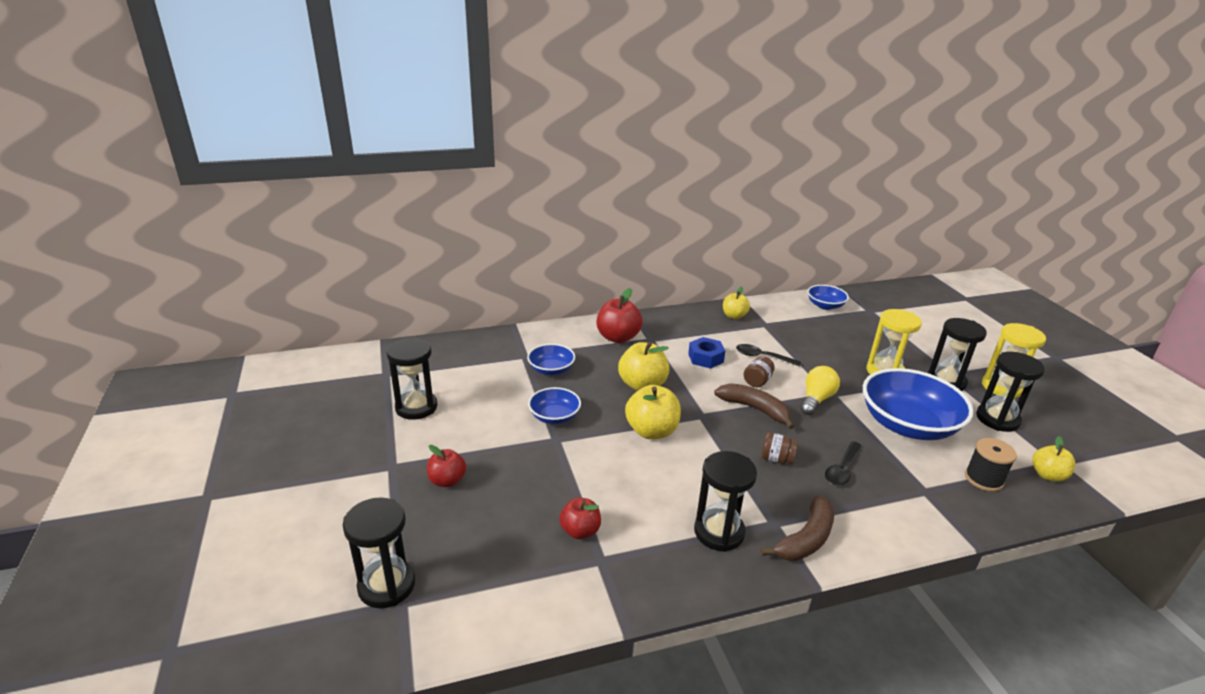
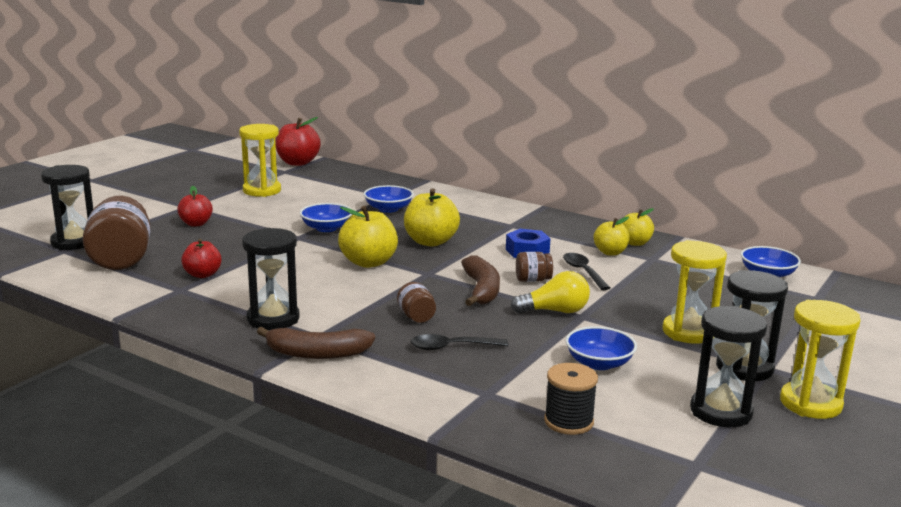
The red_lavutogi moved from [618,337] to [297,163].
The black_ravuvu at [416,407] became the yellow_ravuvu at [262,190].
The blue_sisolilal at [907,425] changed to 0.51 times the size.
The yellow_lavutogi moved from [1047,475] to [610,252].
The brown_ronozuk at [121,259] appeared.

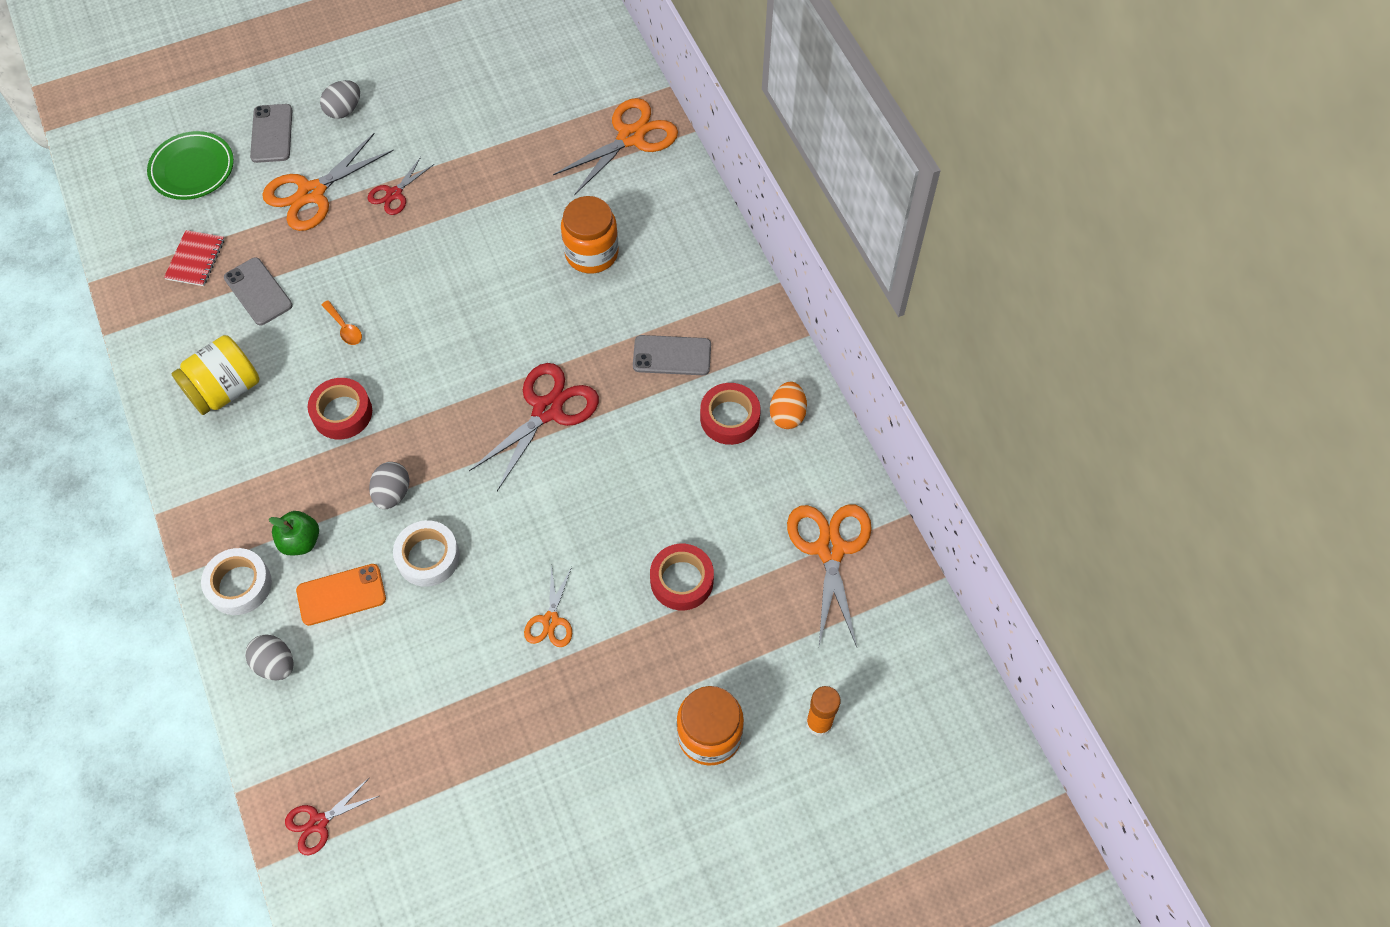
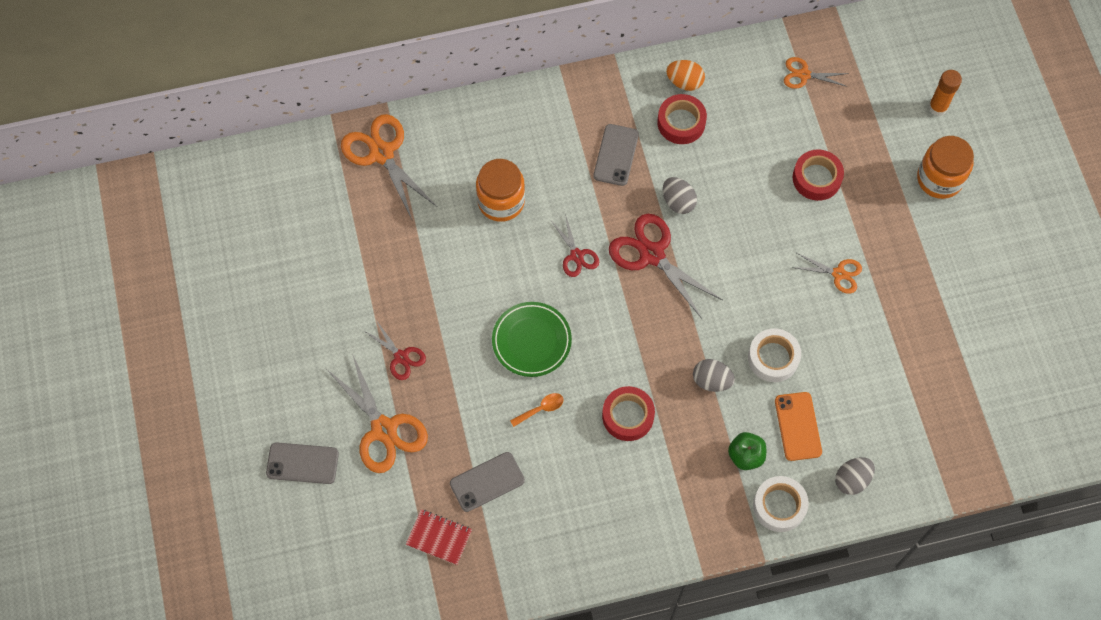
The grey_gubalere moved from [344,110] to [678,202].
The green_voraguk moved from [192,169] to [531,341].
The yellow_ronozuk at [225,389] disappeared.
The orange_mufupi at [830,549] changed to 0.55 times the size.
The red_mufupi moved from [318,822] to [576,255].

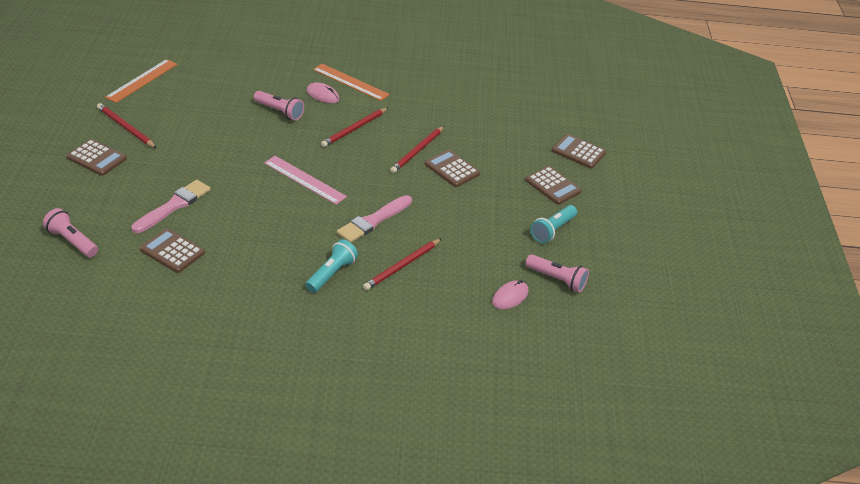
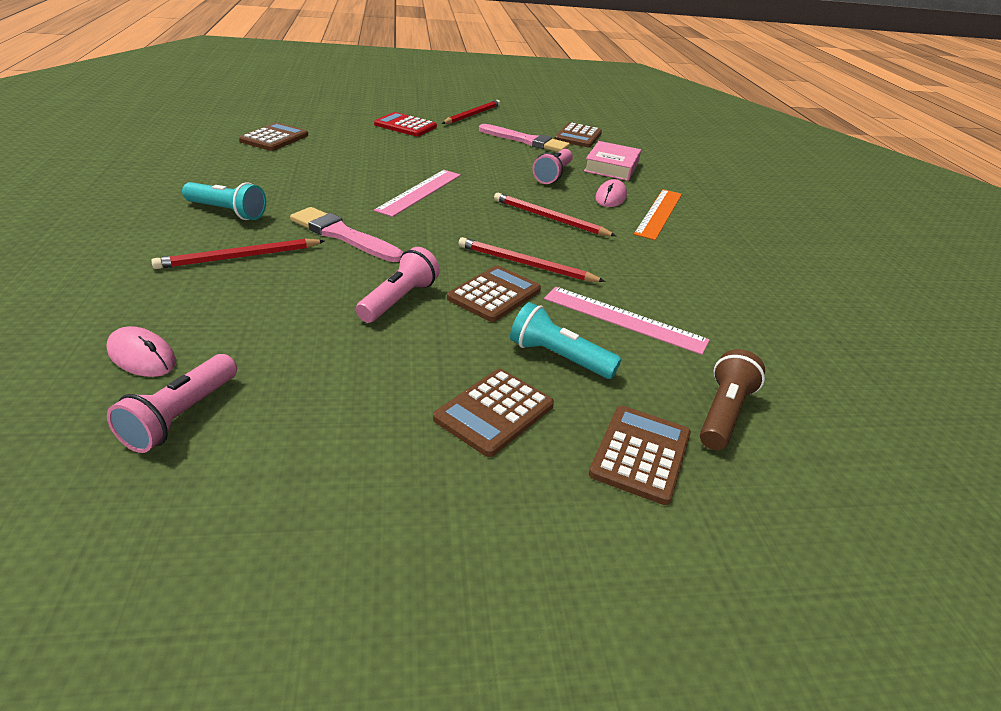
The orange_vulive at [142,80] disappeared.
The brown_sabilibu moved from [96,158] to [578,136].
The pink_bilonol moved from [173,206] to [526,141].
The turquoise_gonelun moved from [552,230] to [558,357].
The pink_gonelun moved from [72,241] to [399,300].
The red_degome at [402,266] turned 60 degrees counterclockwise.
The red_sabilibu at [405,126] appeared.
The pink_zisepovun at [611,167] appeared.
The pink_vulive at [624,319] appeared.
The brown_gonelun at [723,413] appeared.

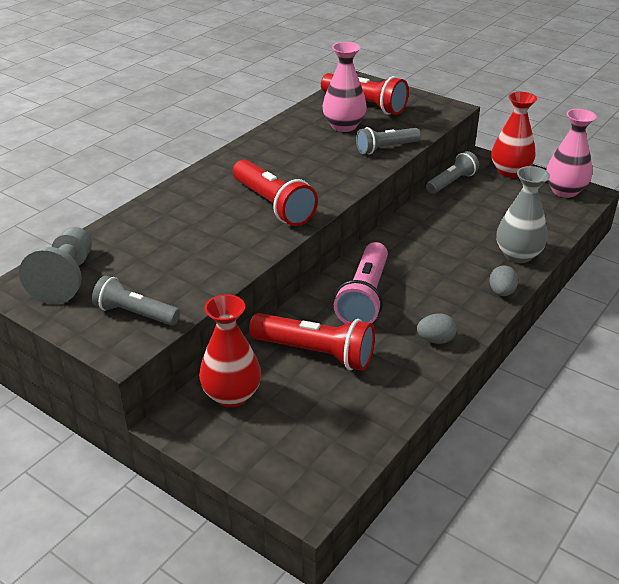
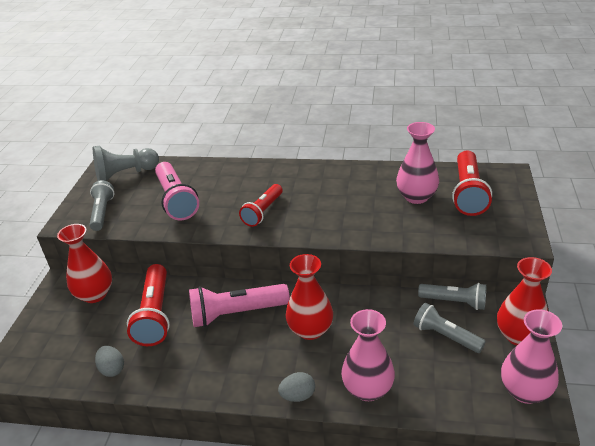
The grey_gonelun moved from [386,148] to [445,336].
The red_gonelun at [273,205] changed to 0.66 times the size.
The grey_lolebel at [518,255] became the pink_lolebel at [367,389].
The grey_gubalere moved from [435,340] to [112,369].
The pink_gonelun at [176,200] appeared.
The red_lolebel at [310,330] appeared.

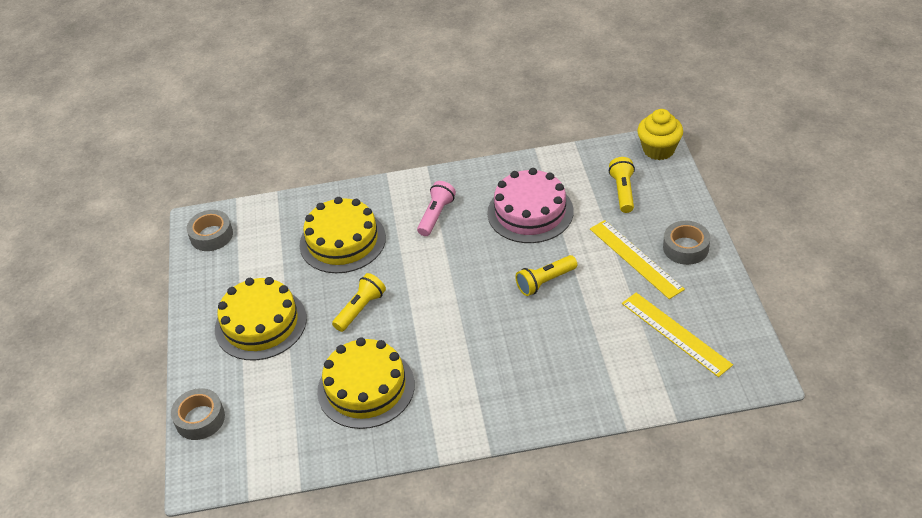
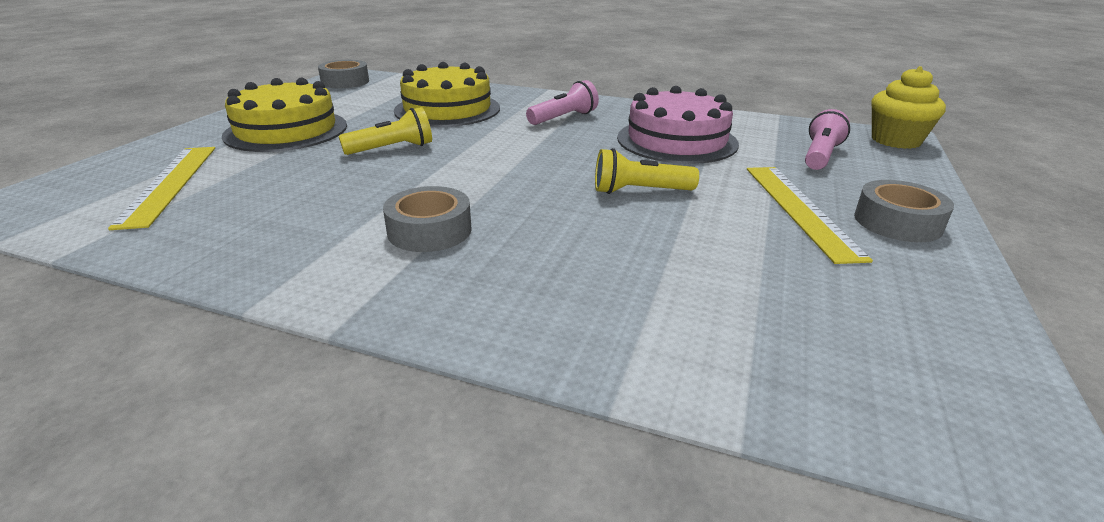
The yellow_gonelun at [623,191] became the pink_gonelun at [820,156].
The yellow_vulive moved from [675,333] to [169,183].
The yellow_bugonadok at [366,388] disappeared.
The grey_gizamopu moved from [200,419] to [429,230].

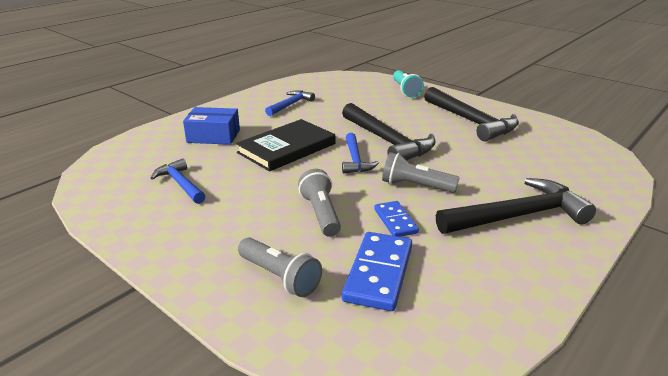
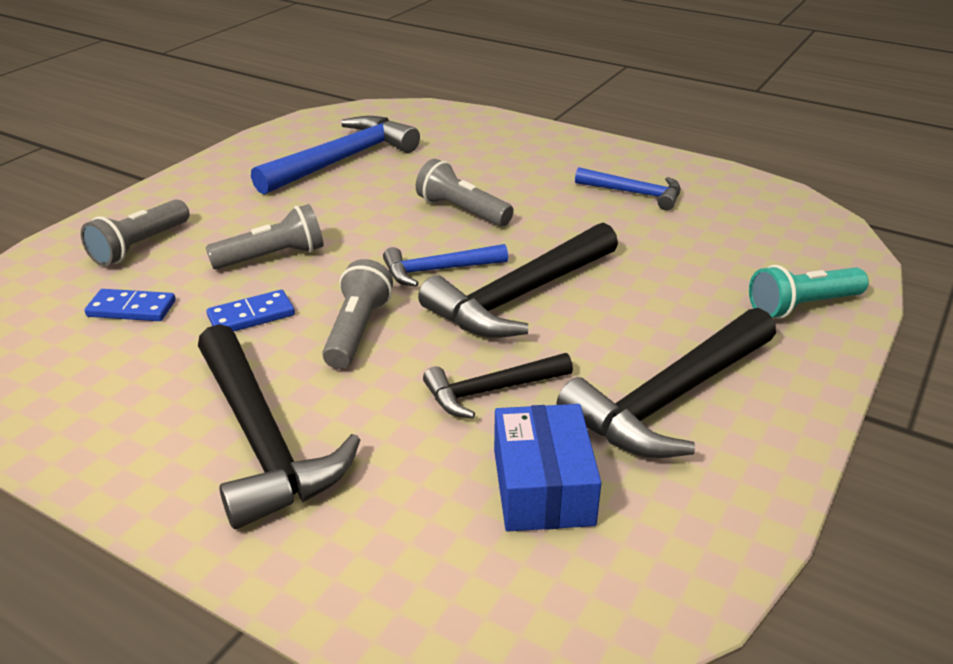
The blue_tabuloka moved from [213,136] to [543,486].
The black_zisepovun at [287,148] was replaced by the grey_gonelun at [462,211].
The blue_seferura at [180,184] changed to 1.75 times the size.
The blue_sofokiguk at [378,273] changed to 0.60 times the size.
The black_seferura at [491,391] appeared.

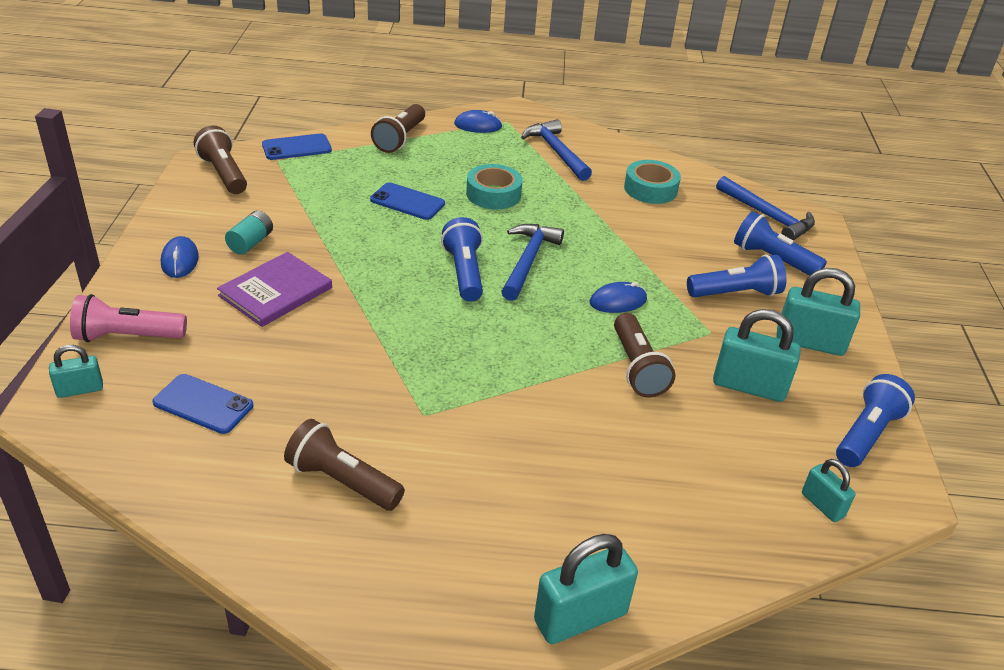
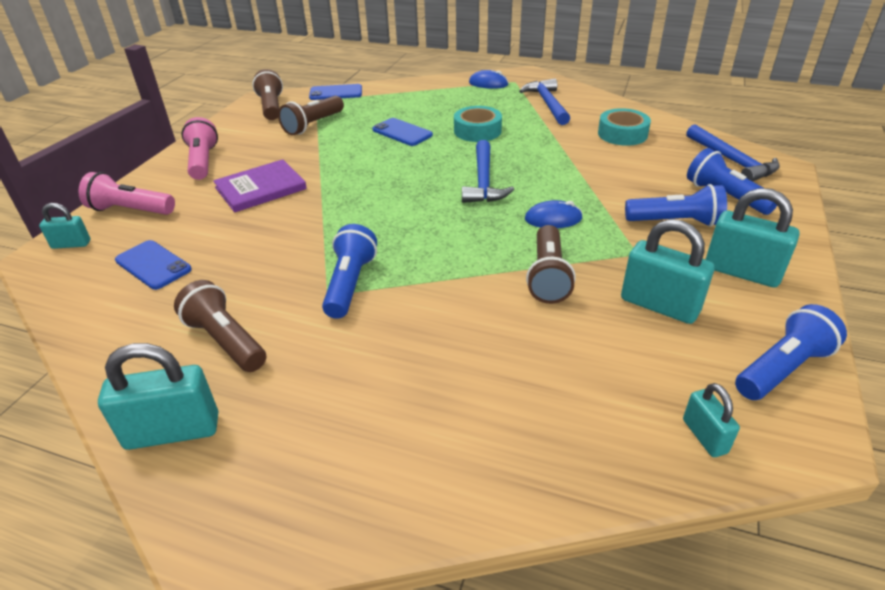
The brown_gonelun moved from [400,139] to [313,125].
The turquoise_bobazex at [251,243] disappeared.
The blue_gonelun moved from [464,272] to [350,284].
The blue_seferura at [528,261] turned 150 degrees clockwise.
The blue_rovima at [180,260] was replaced by the pink_gonelun at [203,161].
The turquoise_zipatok moved from [580,617] to [173,431].

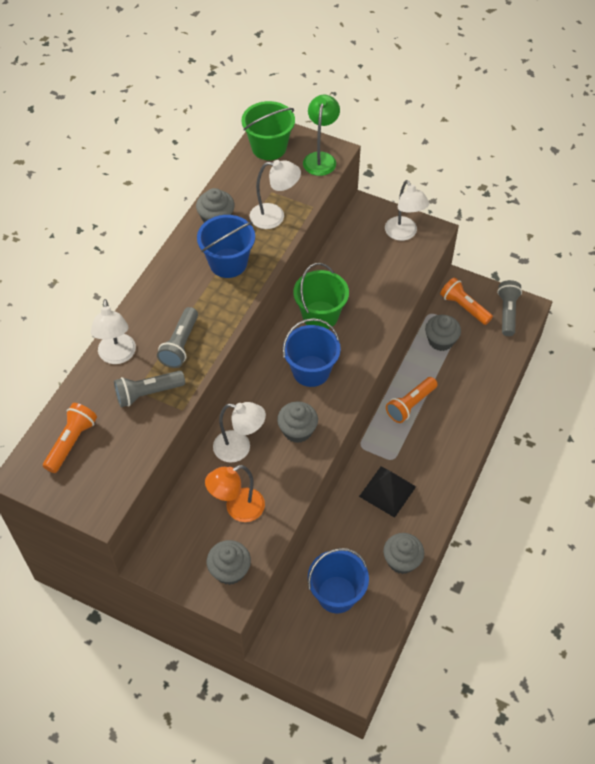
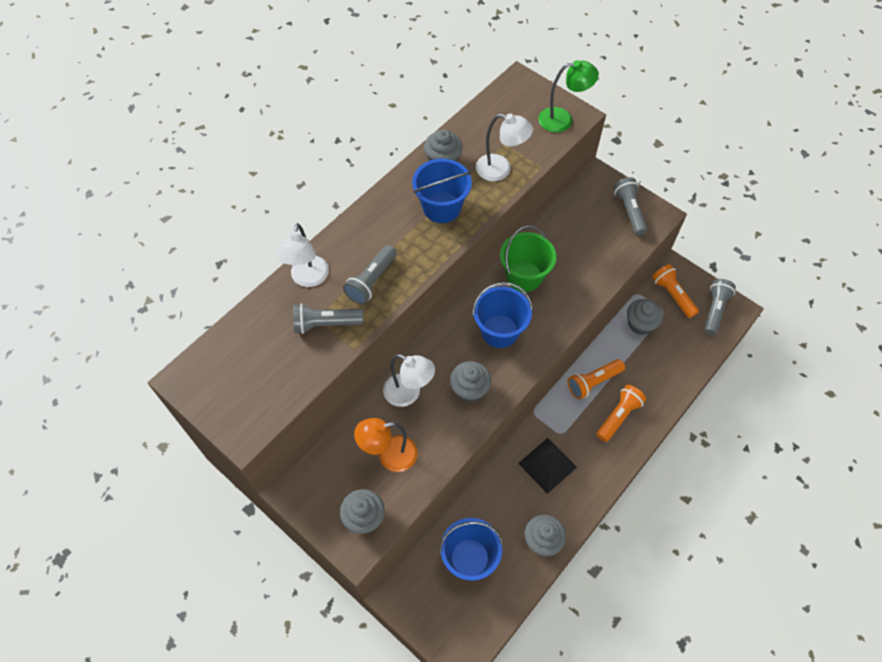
The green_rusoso at [320,158] turned 60 degrees clockwise.
The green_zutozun at [269,147] disappeared.
The white_rusoso at [404,234] was replaced by the grey_gonelun at [629,211].
The orange_gonelun moved from [71,442] to [618,416].

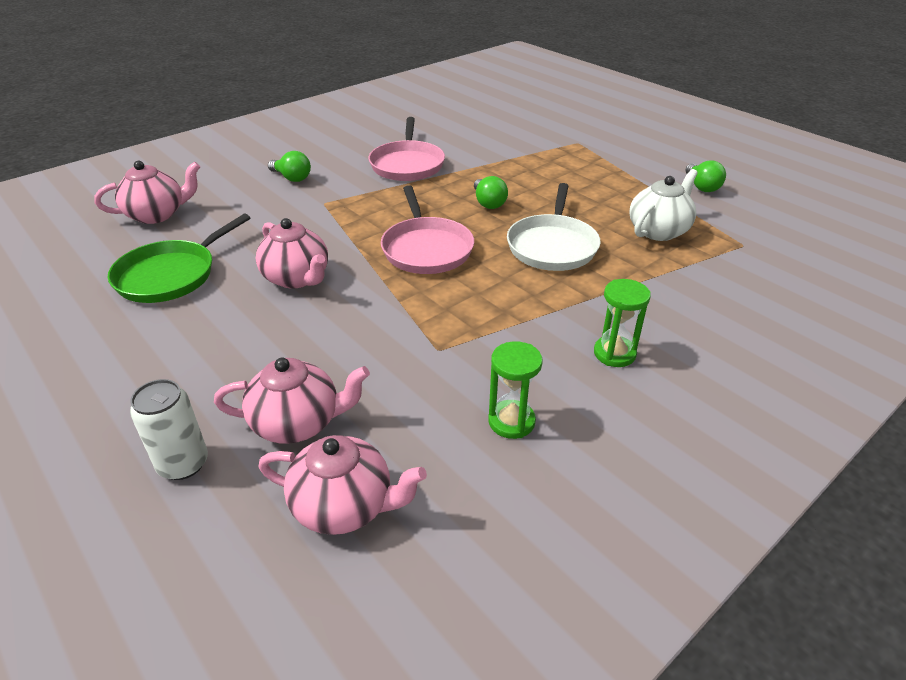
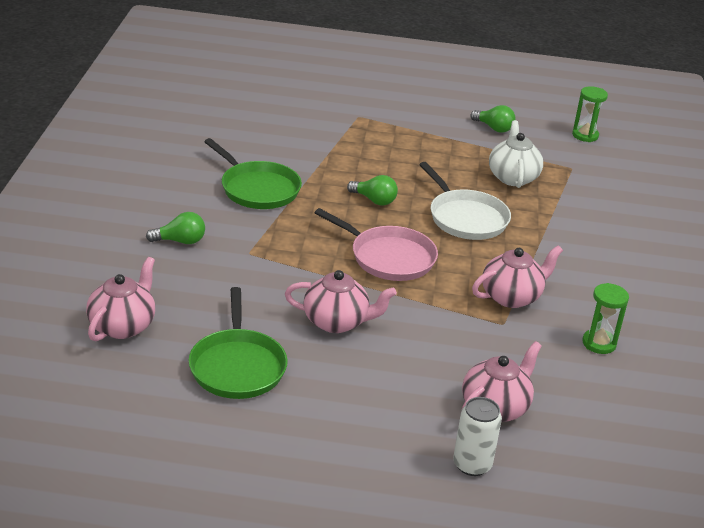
The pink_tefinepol at [407,164] became the green_tefinepol at [258,189].
The green_ravuvu moved from [614,353] to [585,135].
The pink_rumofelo moved from [344,506] to [512,297].

